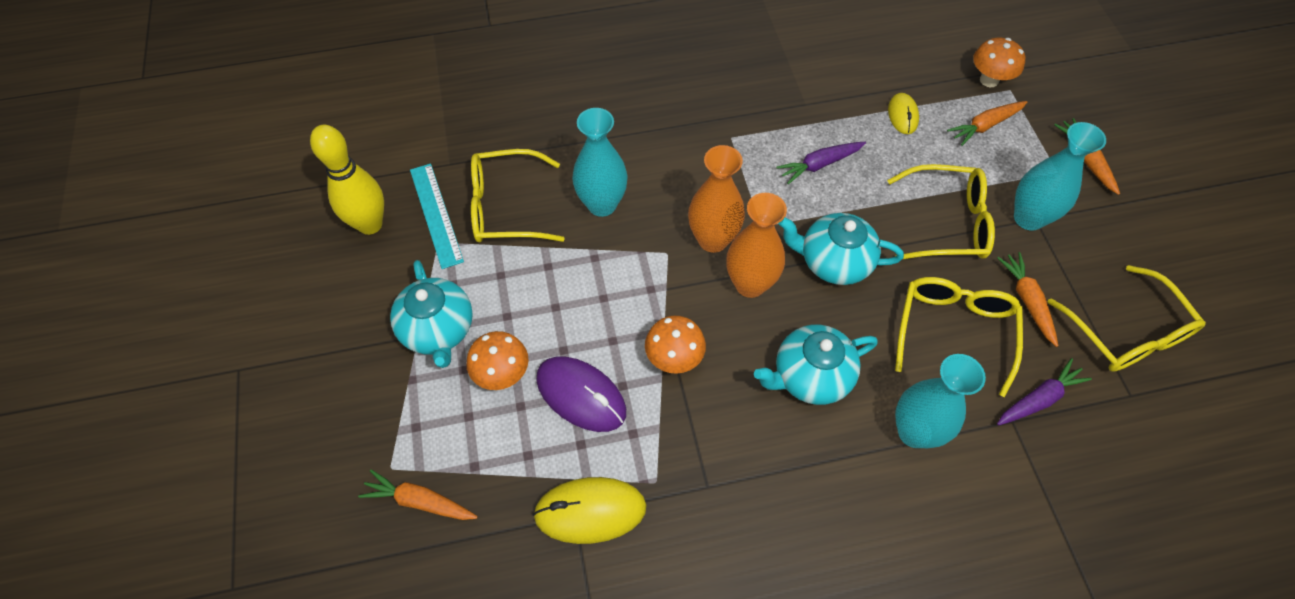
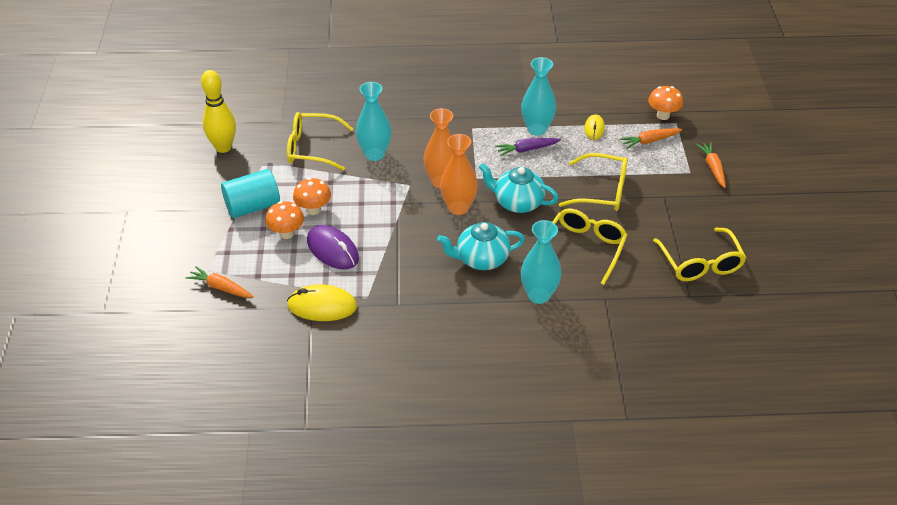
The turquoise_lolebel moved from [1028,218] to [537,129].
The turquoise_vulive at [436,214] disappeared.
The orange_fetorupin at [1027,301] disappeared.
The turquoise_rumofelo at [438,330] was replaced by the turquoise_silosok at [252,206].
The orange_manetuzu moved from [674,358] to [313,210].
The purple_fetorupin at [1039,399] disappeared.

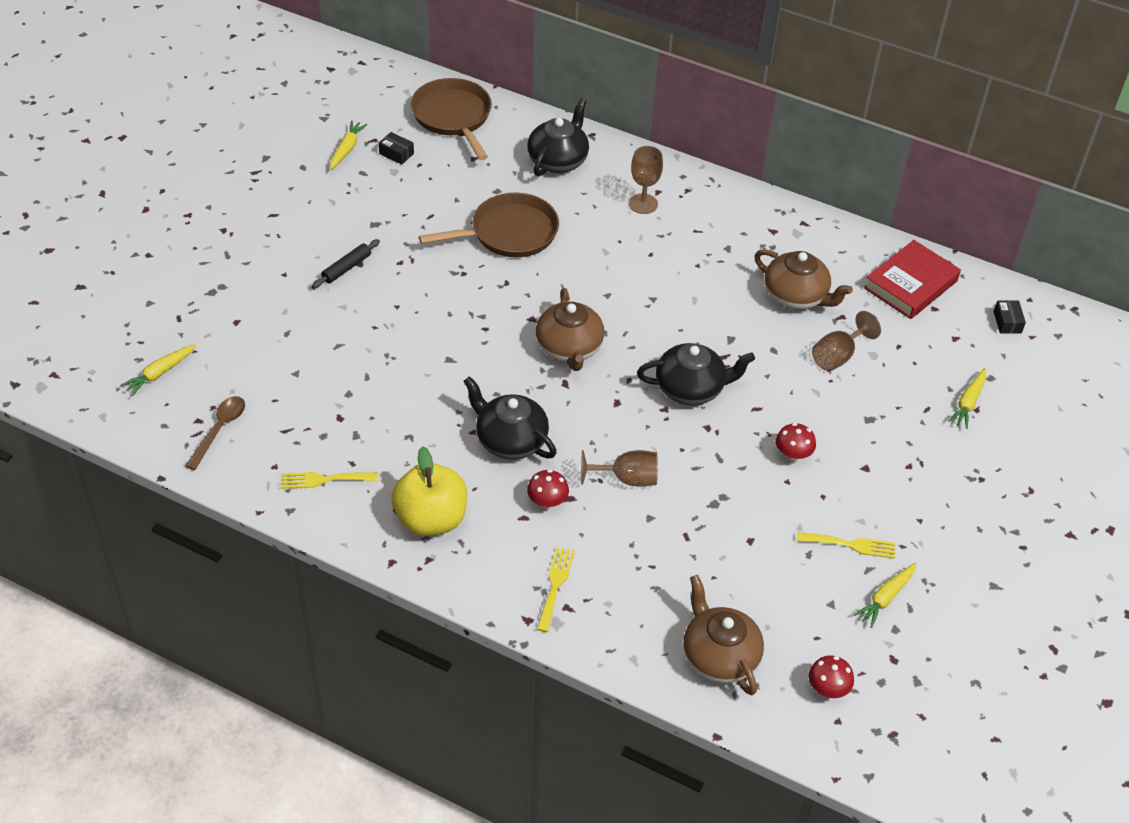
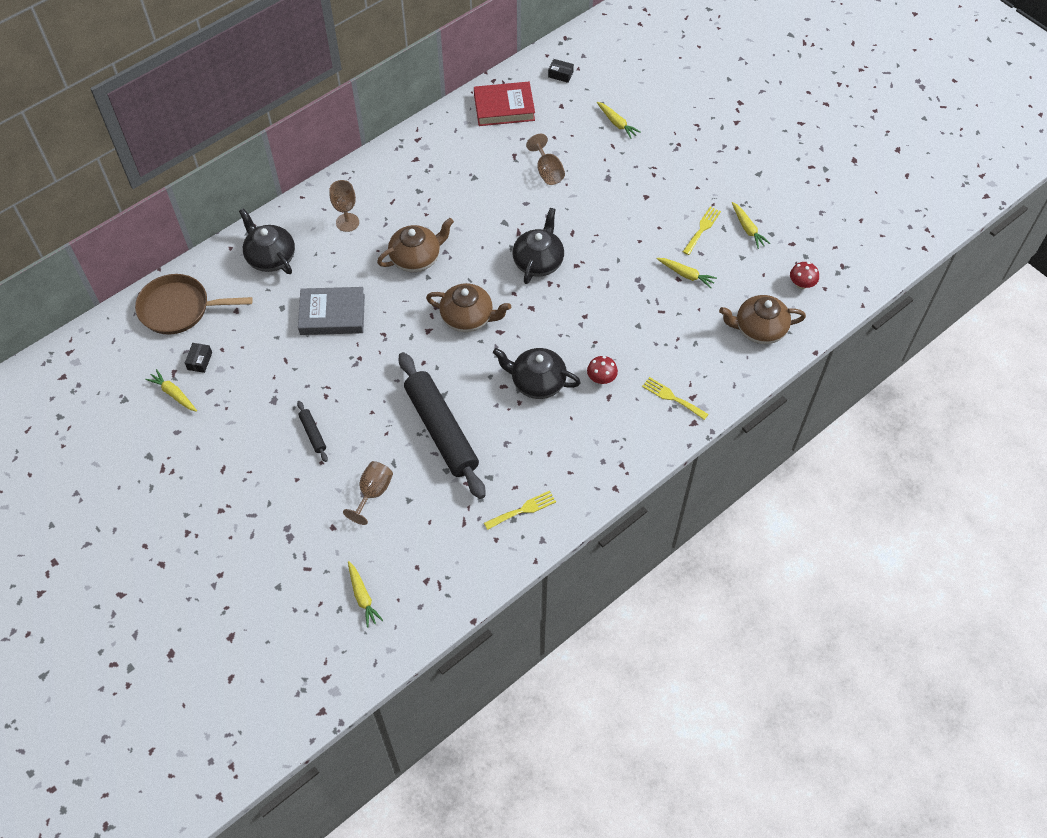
The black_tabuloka at [396,153] turned 45 degrees counterclockwise.
The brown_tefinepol at [509,233] was replaced by the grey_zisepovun at [332,314].
The red_zisepovun at [910,284] turned 75 degrees counterclockwise.
The brown_rumofelo moved from [796,296] to [416,258].
The black_rumofelo at [510,440] turned 45 degrees clockwise.
The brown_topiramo at [219,430] disappeared.
The red_manetuzu at [792,455] disappeared.
The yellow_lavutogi at [431,519] disappeared.
The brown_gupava moved from [627,479] to [373,493].
The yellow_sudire at [324,480] turned 135 degrees counterclockwise.
The yellow_fetorupin at [686,275] appeared.
The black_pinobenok at [441,430] appeared.

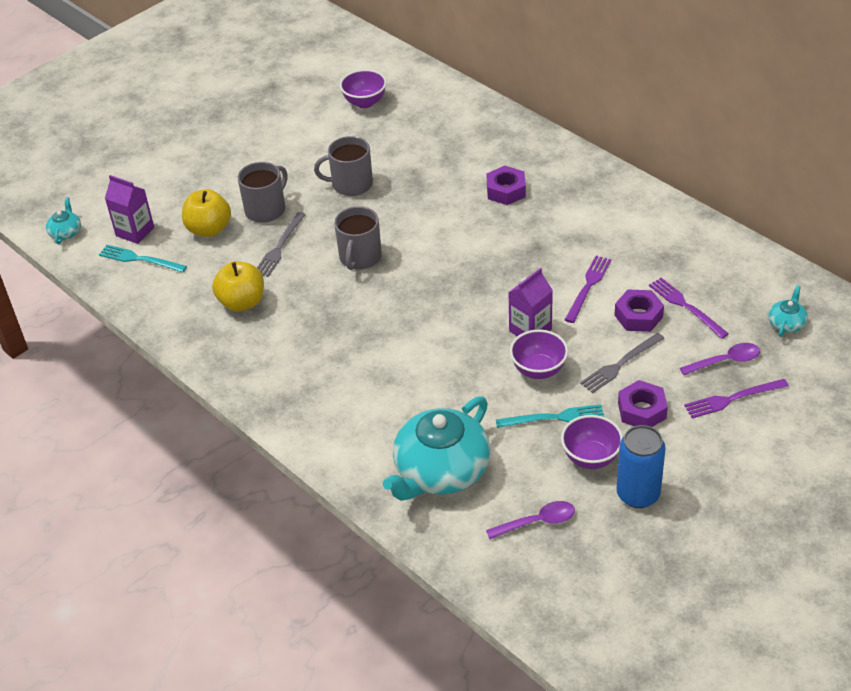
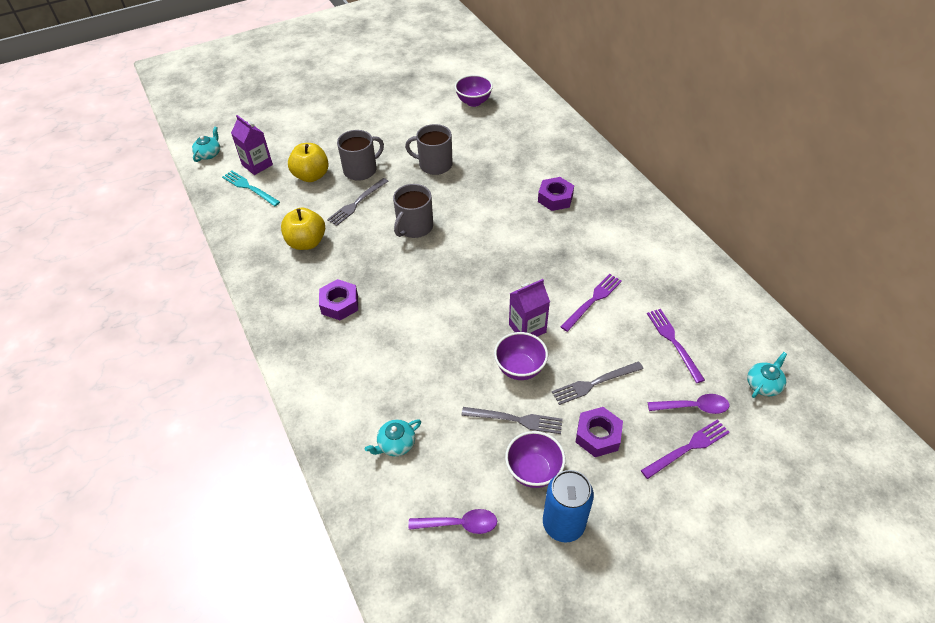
The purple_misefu moved from [638,316] to [339,304].
The purple_sudire at [732,399] turned 150 degrees clockwise.
The turquoise_rumofelo at [441,471] changed to 0.43 times the size.
The turquoise_sudire at [554,418] became the grey_sudire at [515,420].

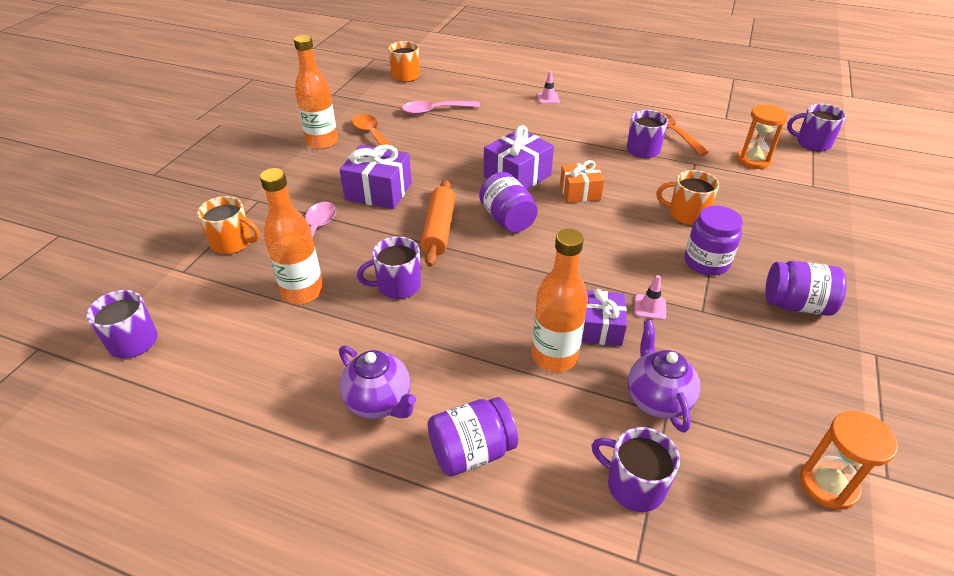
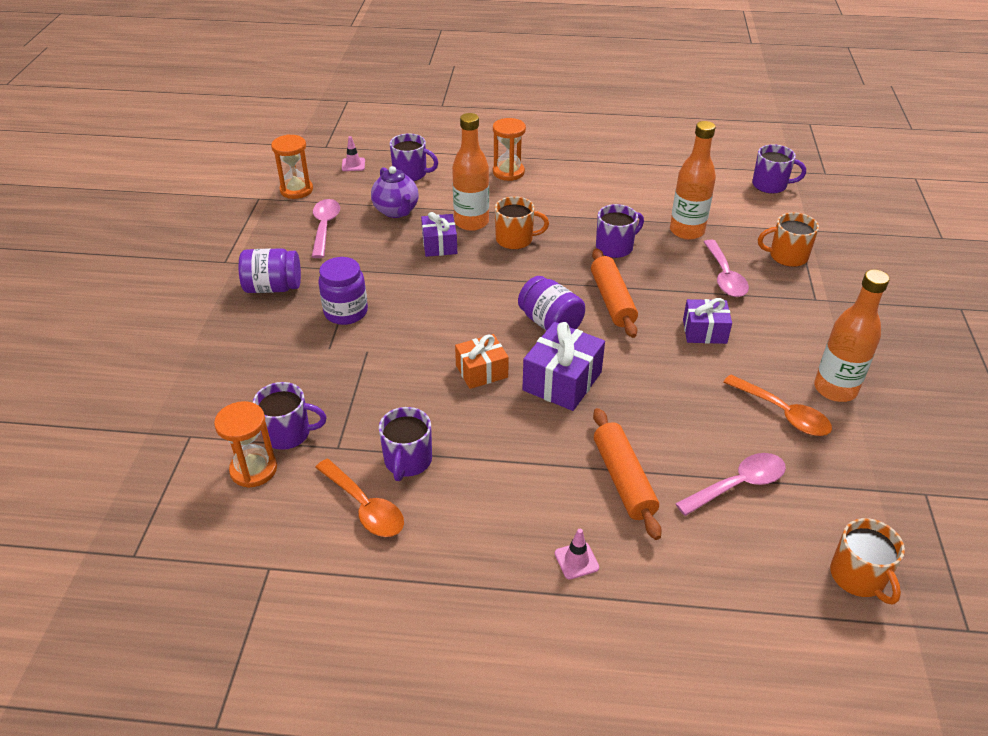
The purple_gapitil moved from [812,143] to [288,433].
The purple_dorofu at [378,191] changed to 0.66 times the size.
The orange_gapitil moved from [686,214] to [515,239].
The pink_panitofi moved from [650,307] to [353,165].
The purple_rumofelo at [379,402] disappeared.
The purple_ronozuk at [472,451] was replaced by the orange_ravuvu at [508,172].
The pink_topiramo at [325,227] appeared.
The orange_pinobenok at [623,480] appeared.

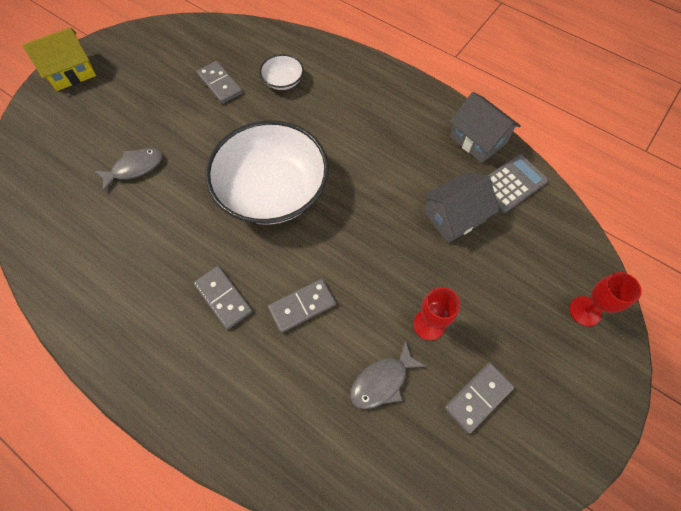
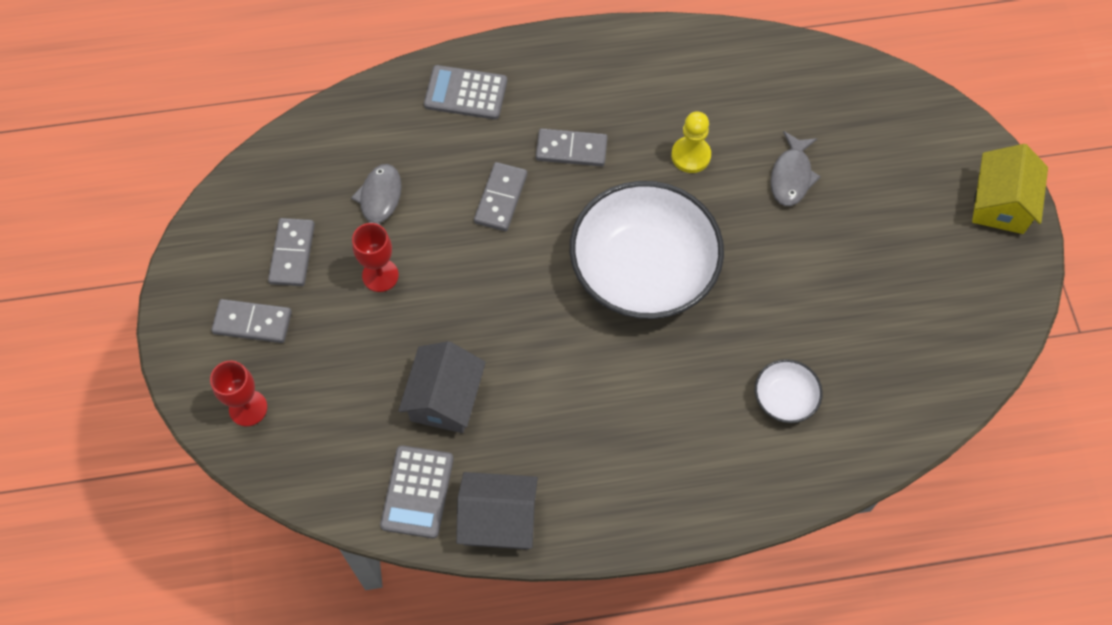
The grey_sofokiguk moved from [220,84] to [252,323].
The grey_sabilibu at [466,93] appeared.
The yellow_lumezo at [690,156] appeared.

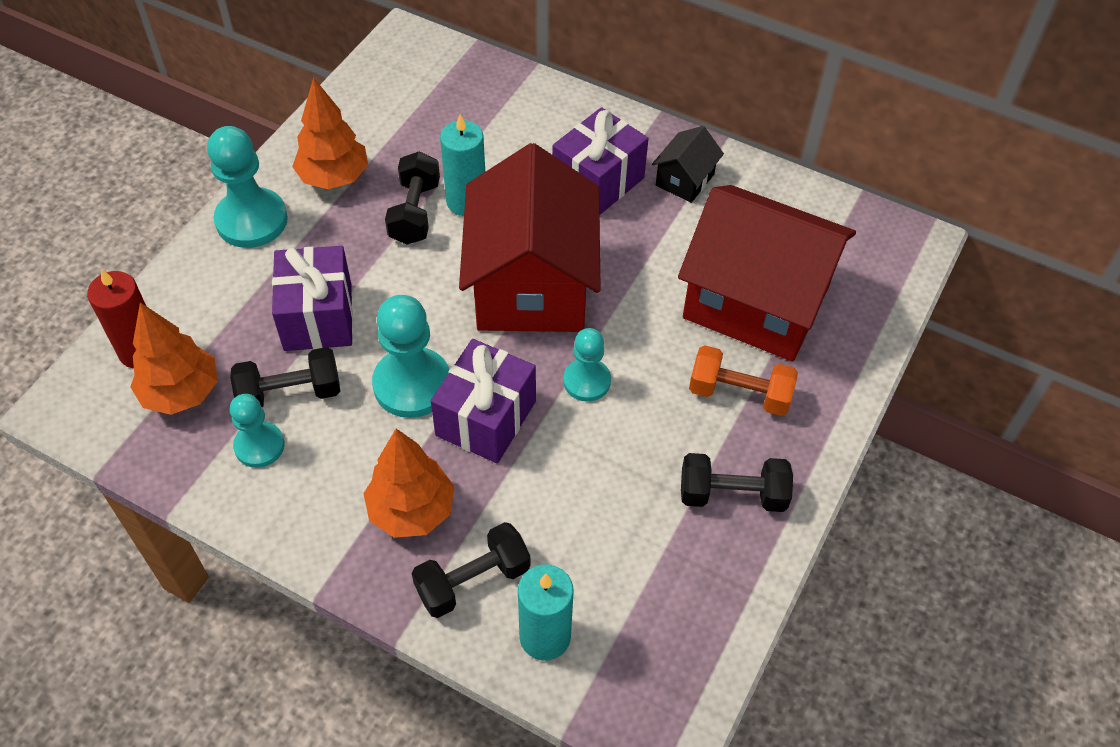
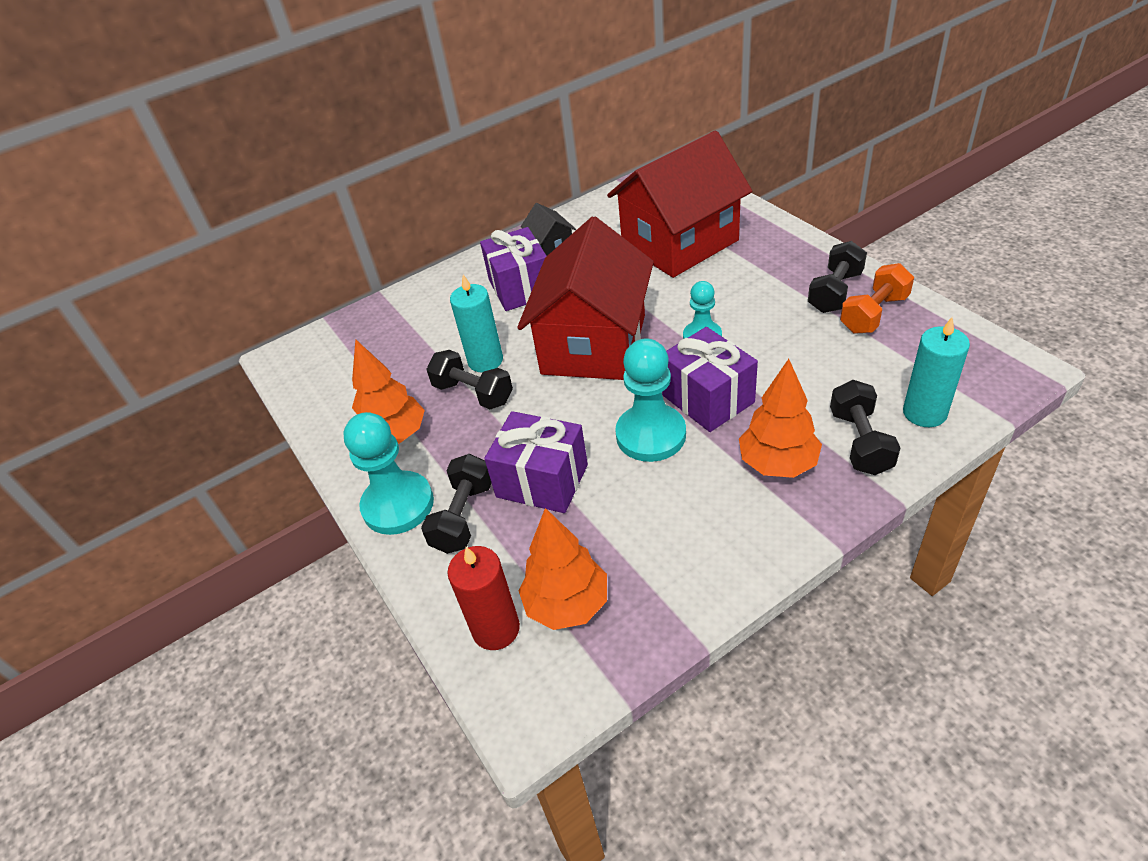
The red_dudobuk at [531,284] turned 75 degrees clockwise.
The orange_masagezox moved from [739,394] to [874,314].
The black_masagezox moved from [290,393] to [463,516].
The turquoise_lumezo at [259,446] disappeared.

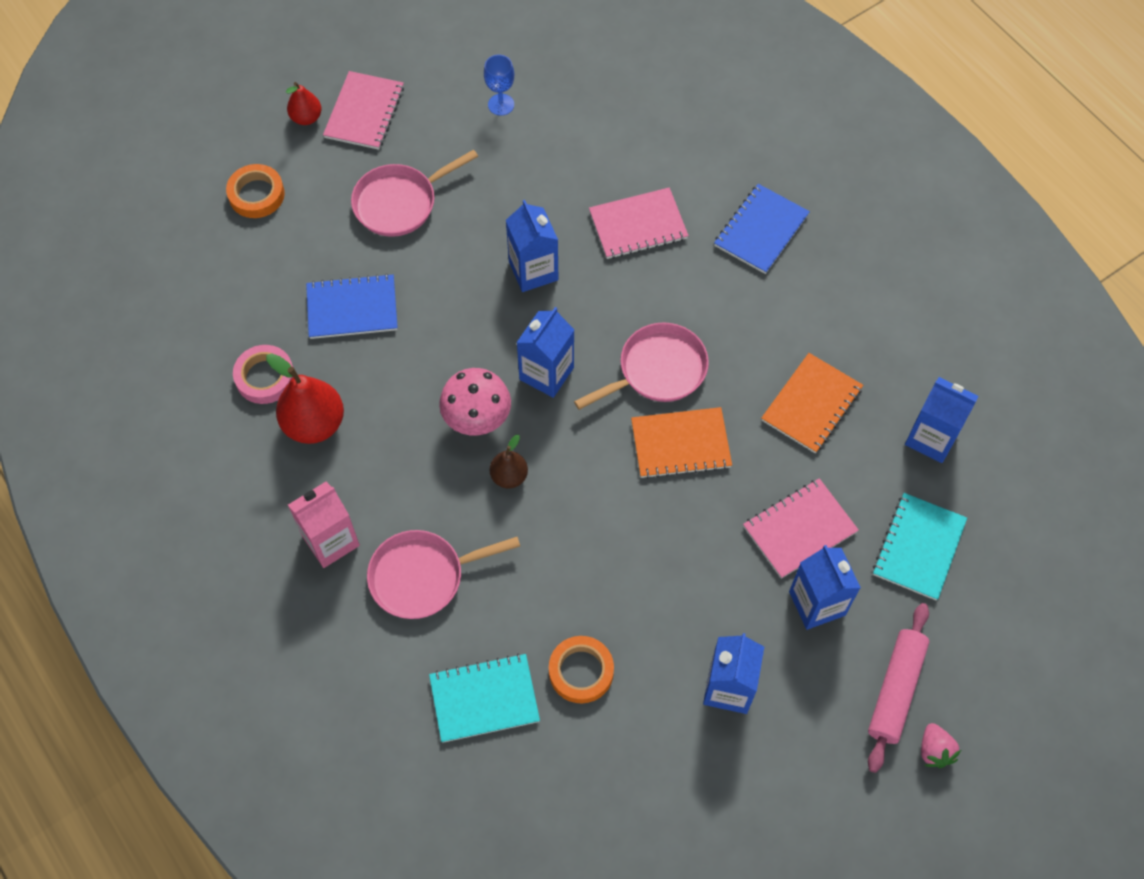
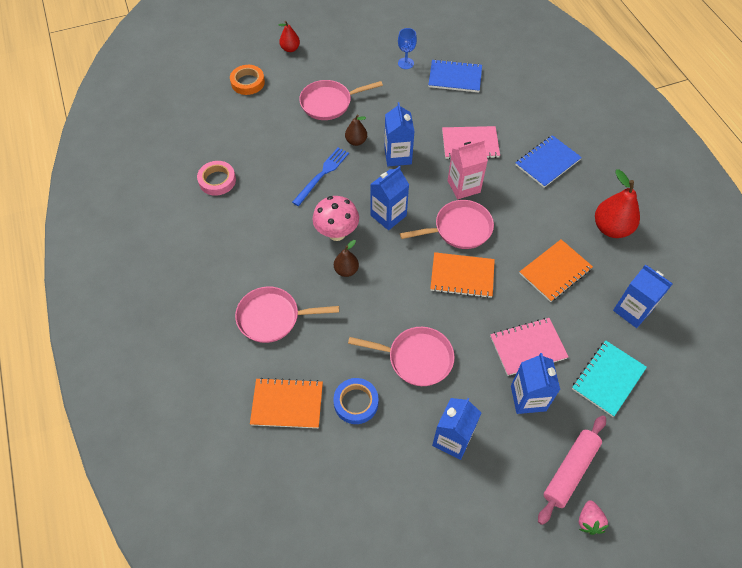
The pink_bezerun at [364,112] disappeared.
The blue_bezerun moved from [352,308] to [455,77].
The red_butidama moved from [314,424] to [611,228].
The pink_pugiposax moved from [331,541] to [463,186].
The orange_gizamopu at [581,671] became the blue_gizamopu at [356,402].
The turquoise_bezerun at [484,699] became the orange_bezerun at [287,404].
The brown_butidama at [356,141] appeared.
The blue_sudire at [322,175] appeared.
The pink_tefinepol at [416,358] appeared.

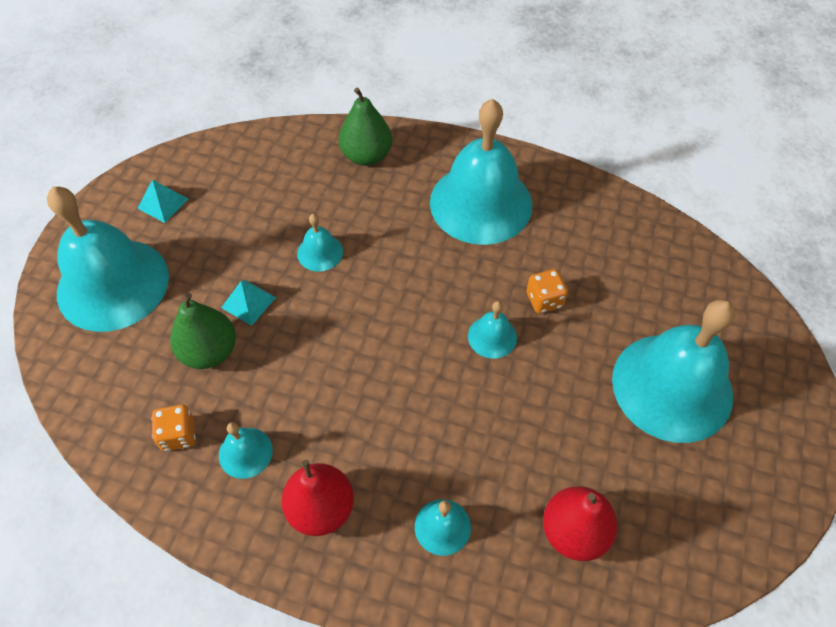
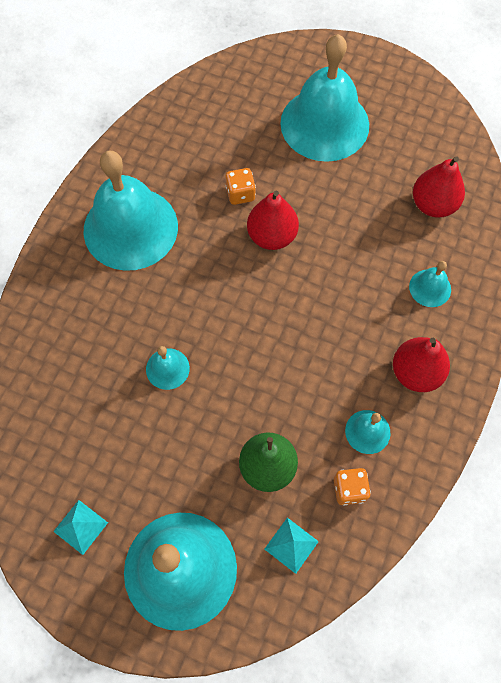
The green_butidama at [366,156] disappeared.
The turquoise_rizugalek moved from [248,302] to [291,545].
The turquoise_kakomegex at [492,336] was replaced by the red_butidama at [272,236].

